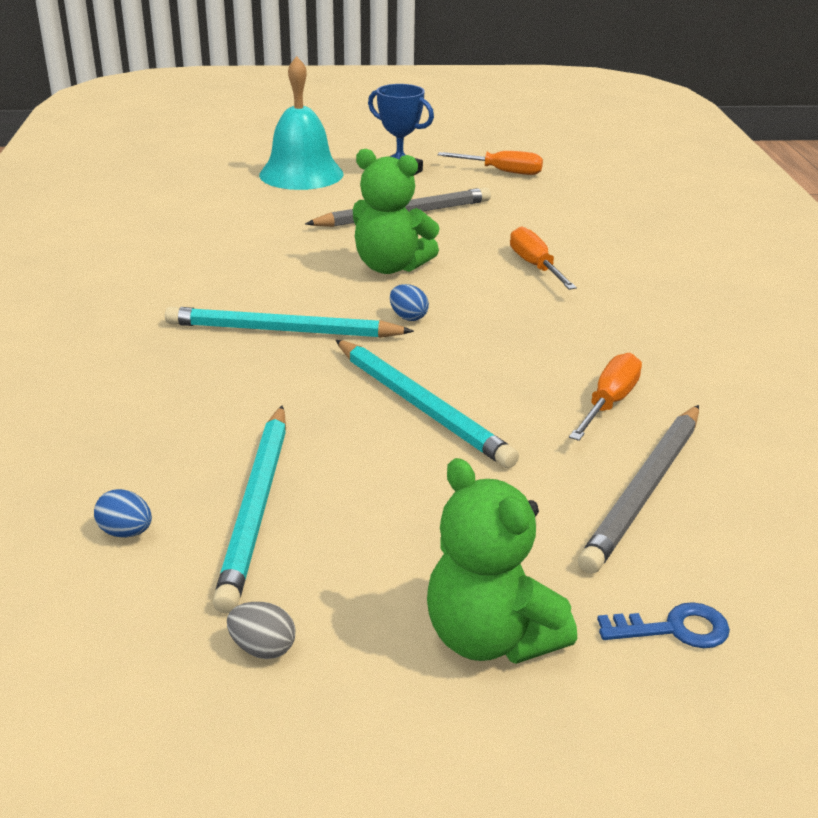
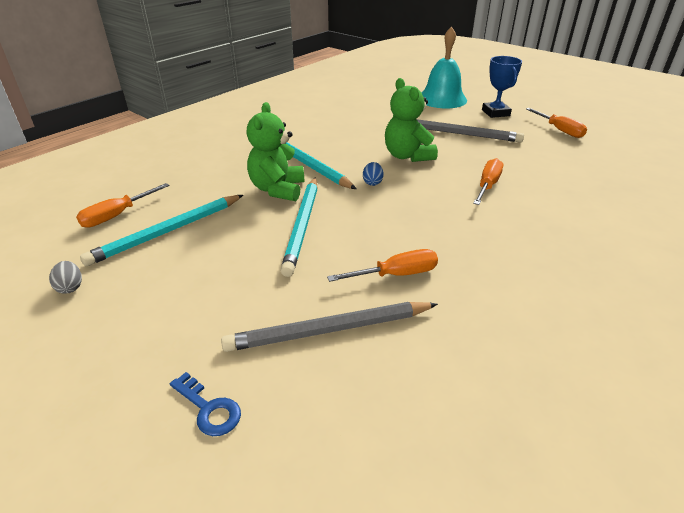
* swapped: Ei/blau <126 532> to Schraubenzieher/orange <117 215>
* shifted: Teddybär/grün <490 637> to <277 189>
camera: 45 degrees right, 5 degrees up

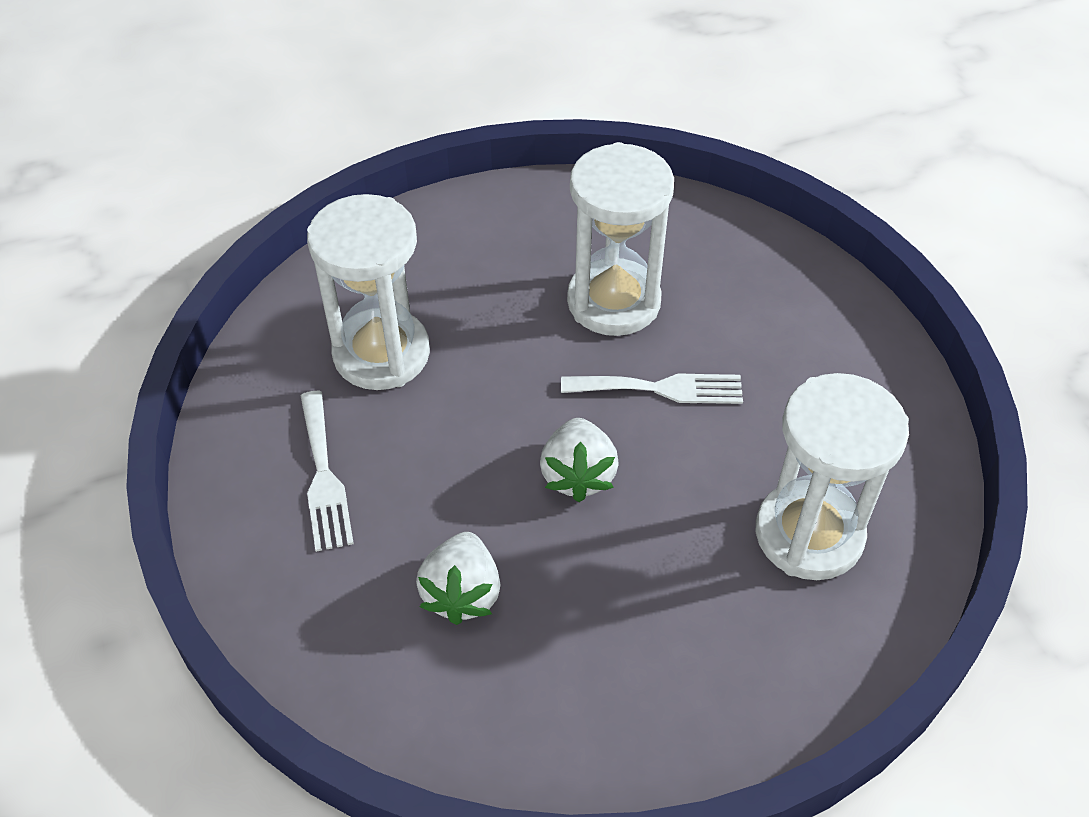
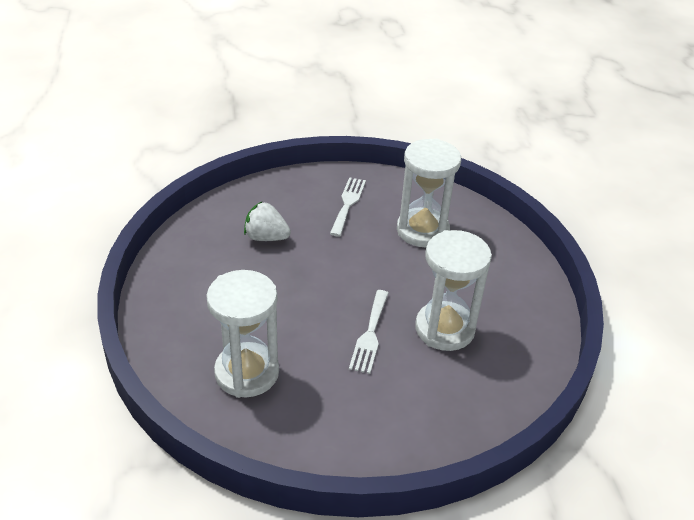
* rotated: Gabel/weiß <323 476> = <348 204> 105 degrees clockwise
* gone: Erdbeere/weiß <578 475>
camera: 100 degrees right, 10 degrees down

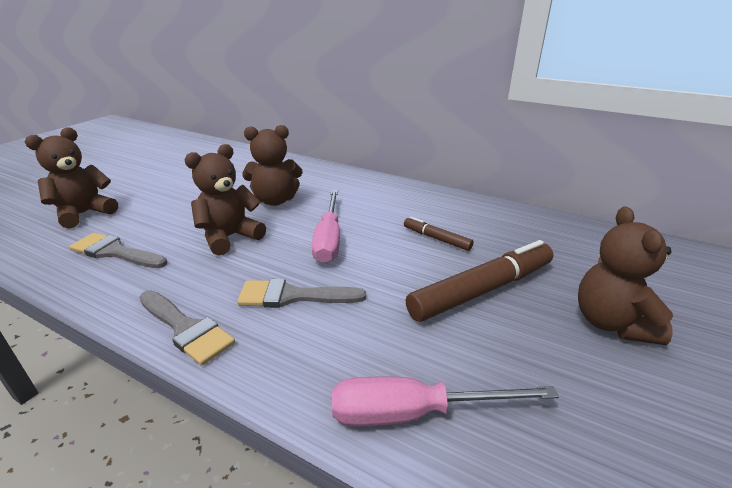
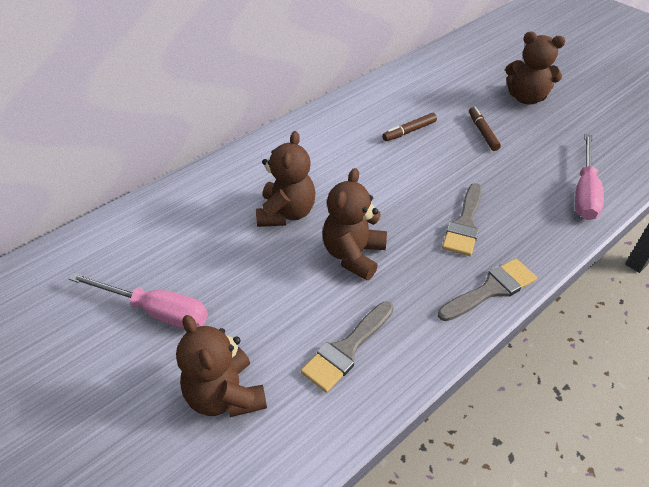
* shifted: Schraubenzieher/rosa <329 239> to <155 311>
* rotated: Teddybär/braun <229 237> = <353 255> 45 degrees clockwise
* scaled: Filzstift/braun <482 290> = <482 132> x0.50
camera: 70 degrees left, 15 degrees up

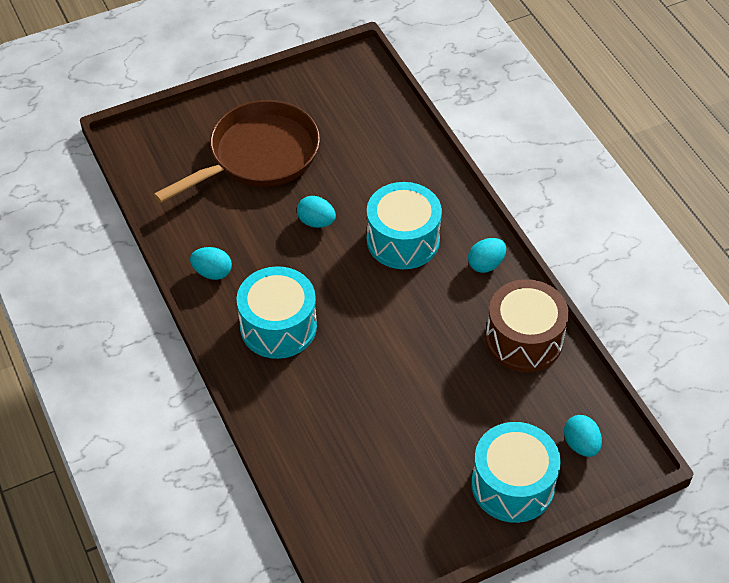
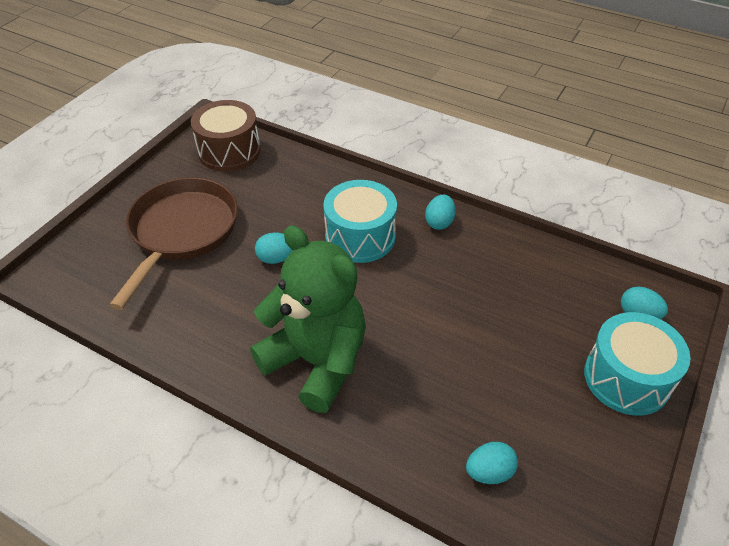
* shifted: Trommel/braun <524 339> to <229 151>
* swapped: Trommel/türkis <278 326> to Teddybär/grün <316 361>
* shifted: Ei/türkis <212 272> to <489 472>
camera: 35 degrees left, 5 degrees down

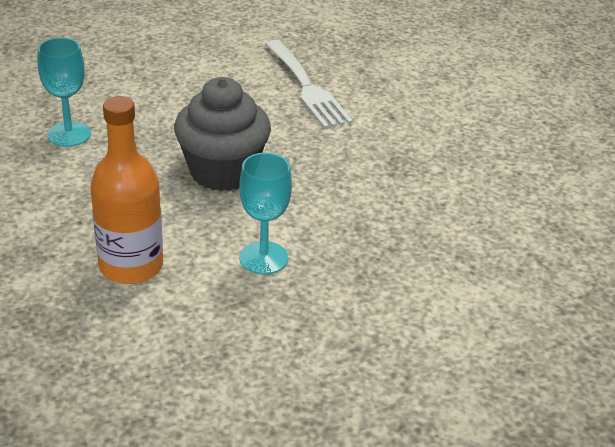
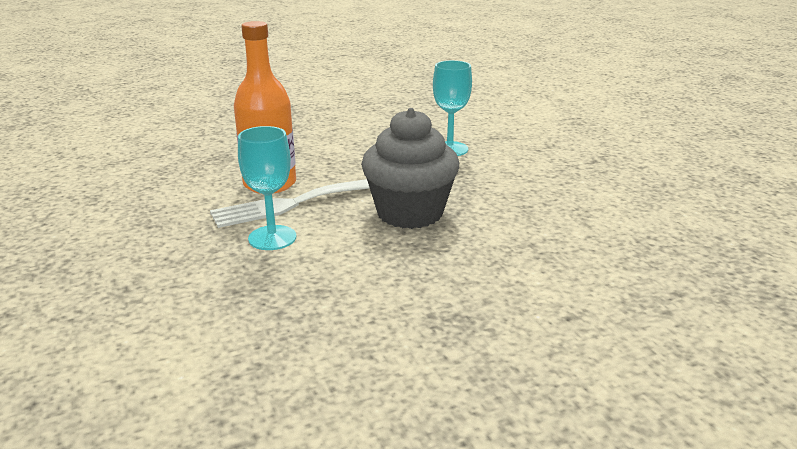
* shifted: Gabel/weiß <306 86> to <296 203>
camera: 90 degrees right, 10 degrees down

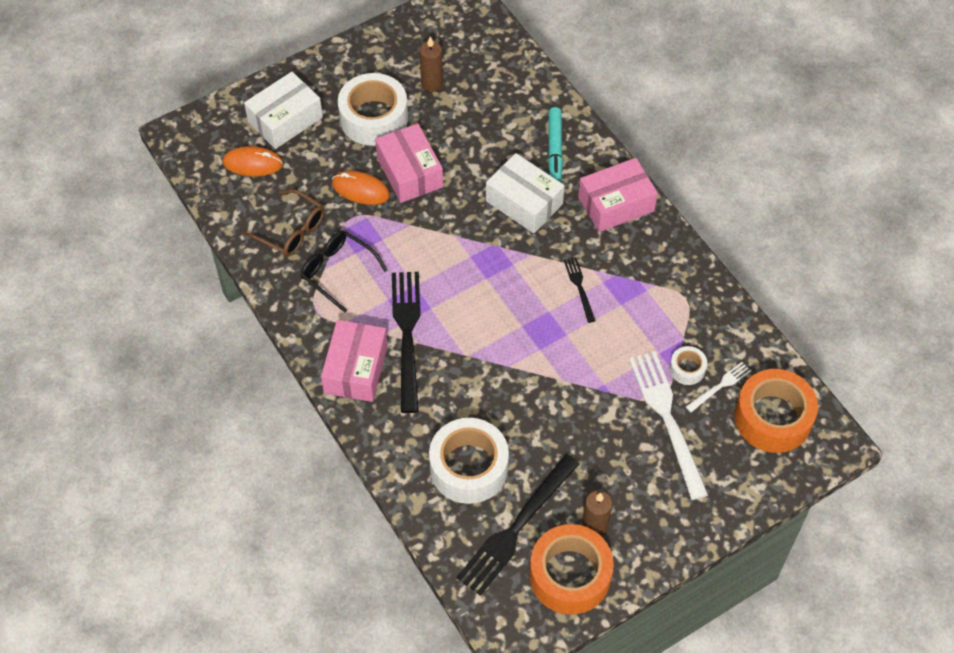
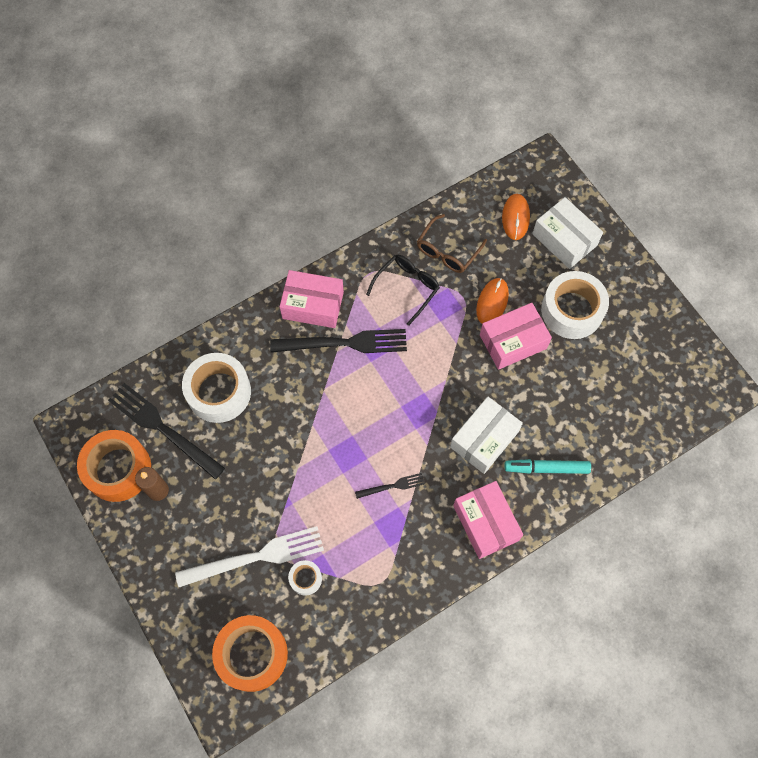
* gone: Kerze/braun <432 84>
* gone: Gabel/weiß <720 386>
camera: 90 degrees right, 10 degrees up

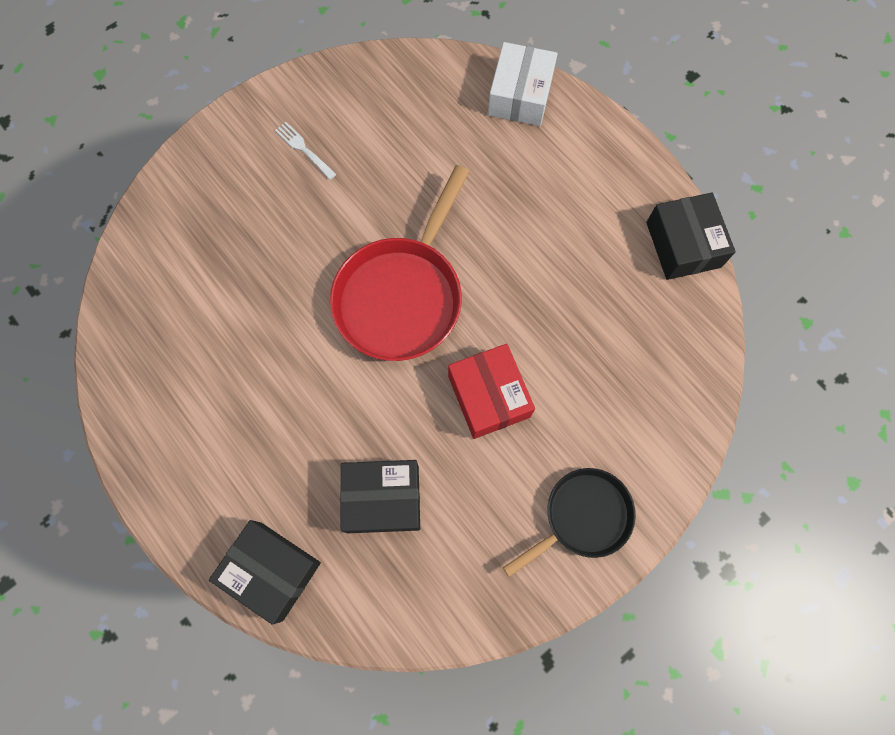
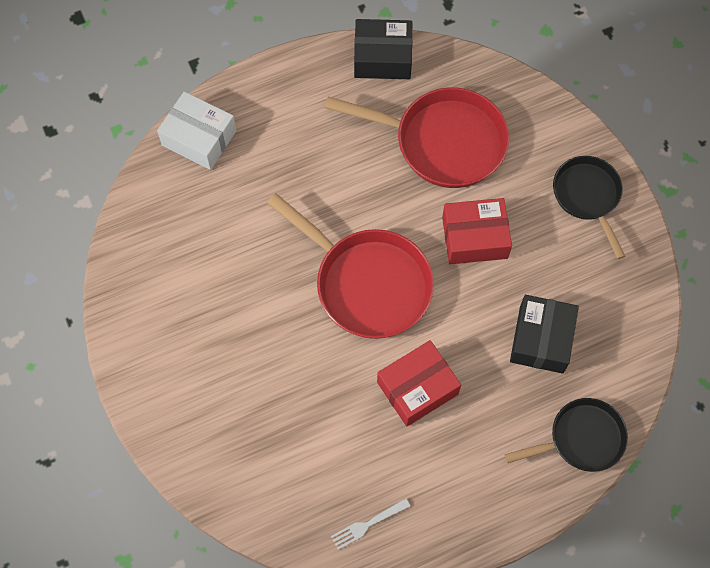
* new: Pfanne/rot <442 142>
* shifted: Gabel/weiß <304 149> to <368 524>
* new: Schachtel/rot <417 388>
* swapped: Schachtel/schwarz <271 571> to Pfanne/schwarz <581 439>
camera: 75 degrees left, 5 degrees down

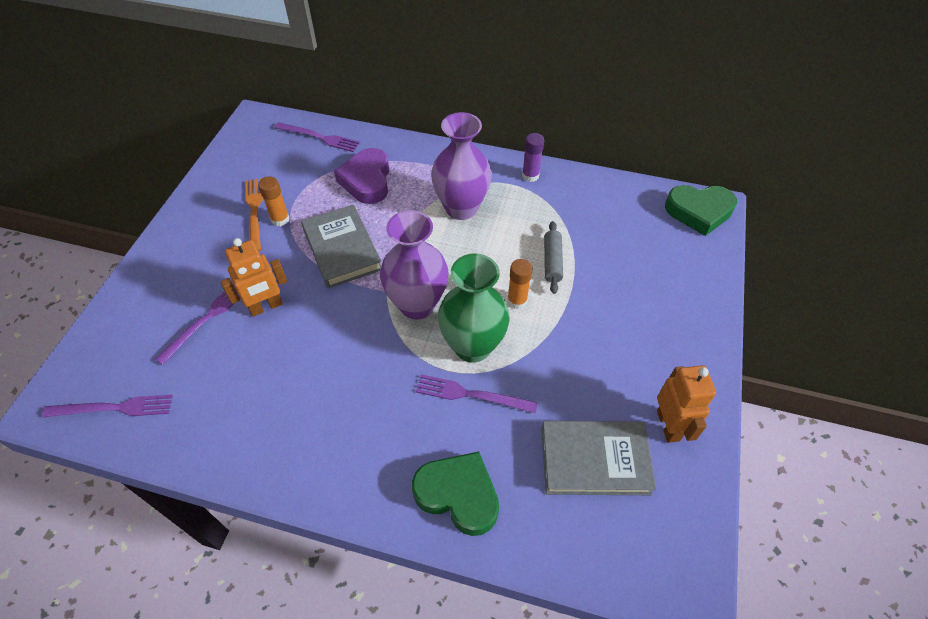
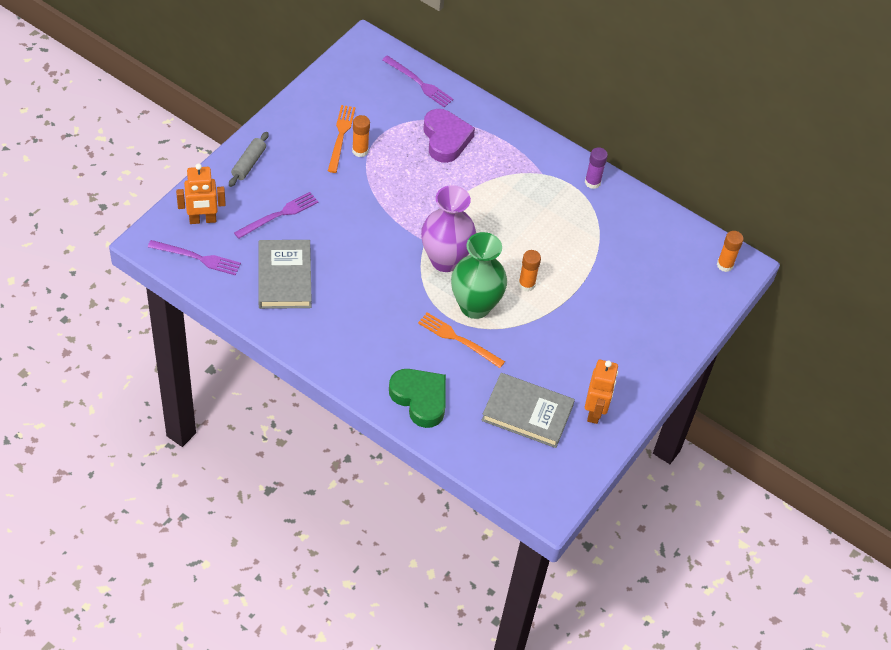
* shifted: Roboter/orange <266 307> to <202 220>
* shifted: Nudelholz/grau <552 261> to <249 163>
* shifted: Buch/grau <342 249> to <284 277>
* repainted: Gabel/lila <471 395> to Gabel/orange <458 339>
* rotated: Herz/lila <367 180> = <445 139> 150 degrees clockwise
* swapped: Herz/grün <699 212> to Klebestift/orange <724 265>
* gone: Vase/lila <461 208>
camera: 15 degrees right, 0 degrees up

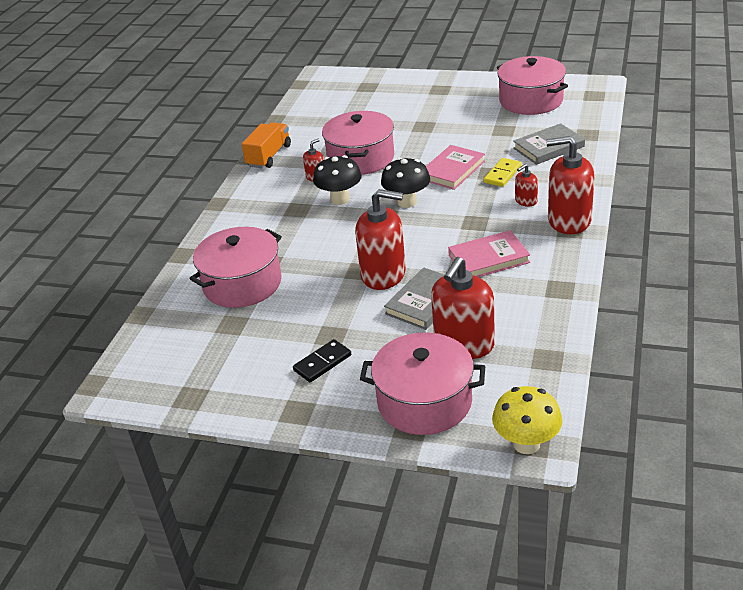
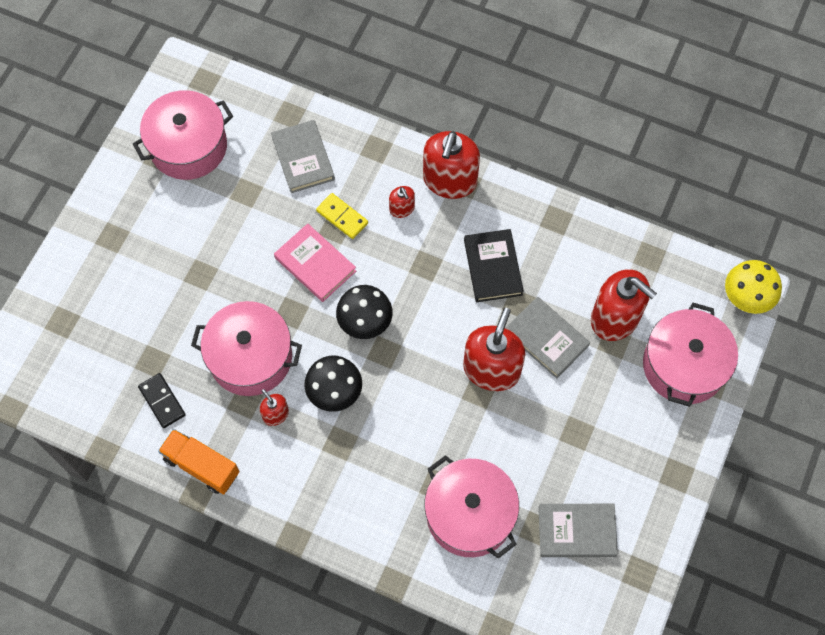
* shifted: Dominostein/schwarz <322 363> to <162 401>
* repainted: Buch/rosa <488 258> to Buch/schwarz <493 267>
* new: Buch/grau <576 531>
camera: 85 degrees left, 30 degrees up

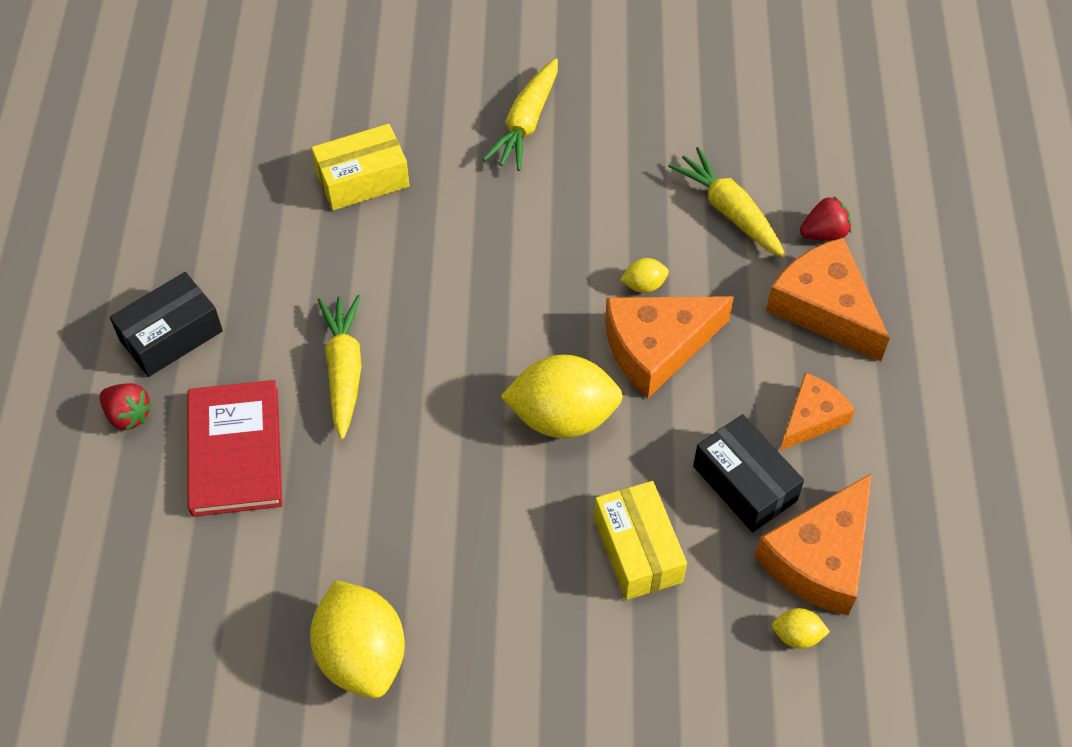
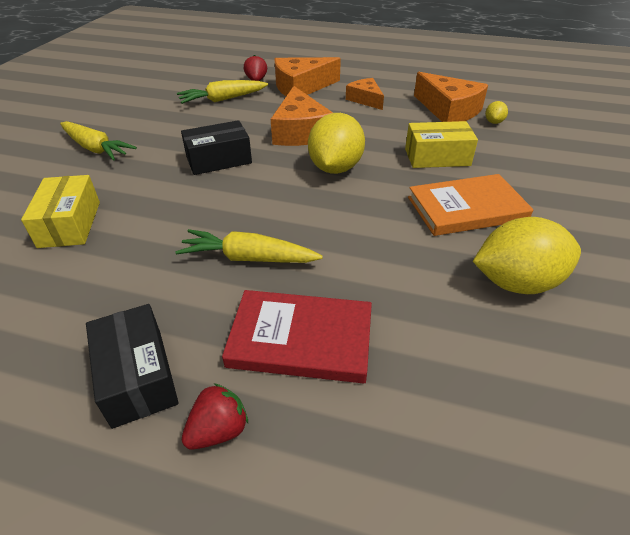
* shifted: Schachtel/schwarz <744 483> to <219 160>
* new: Buch/orange <466 208>
* gone: Zitrone/gelb <644 285>
camera: 75 degrees left, 15 degrees down

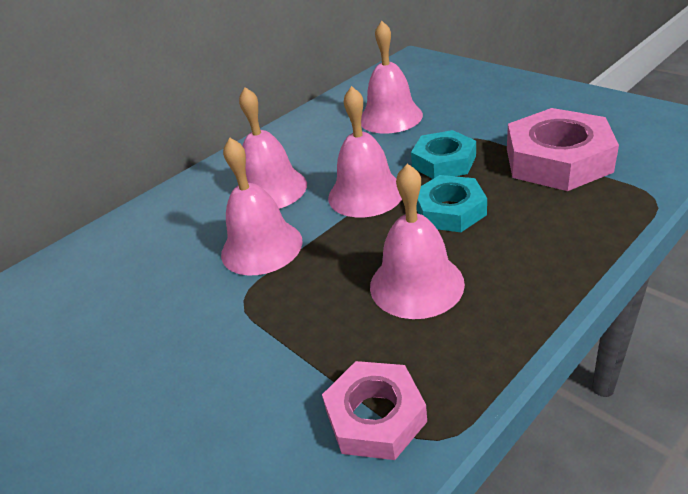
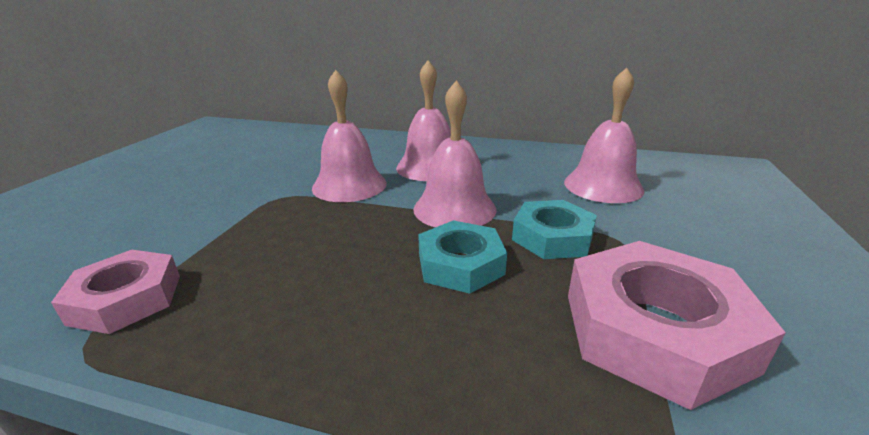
* gone: Glocke/rosa <416 284>
camera: 55 degrees right, 10 degrees down

